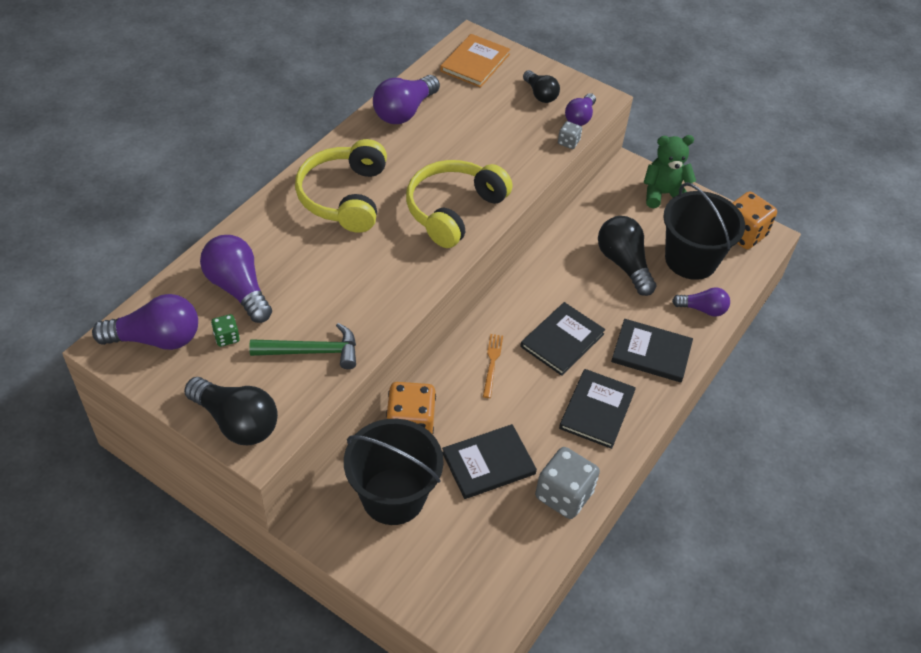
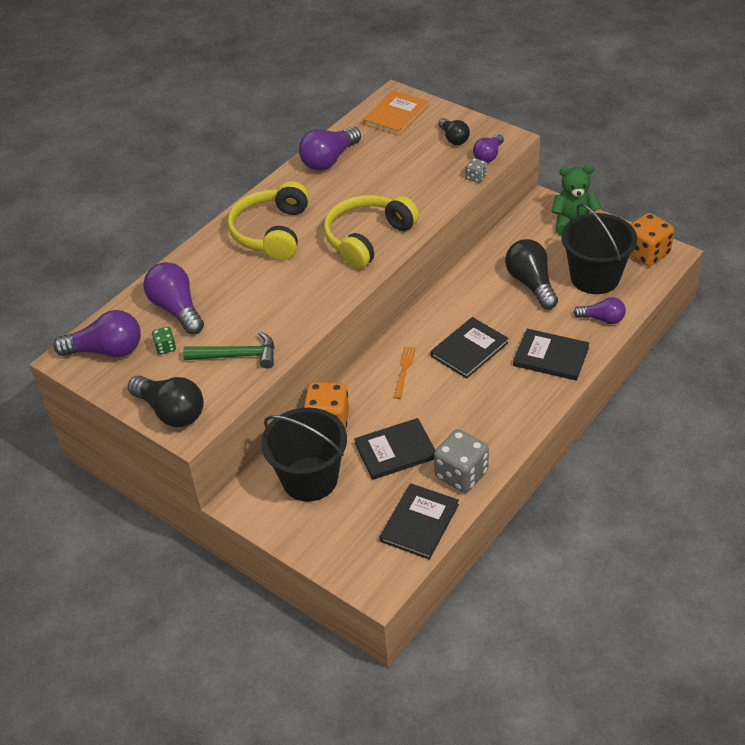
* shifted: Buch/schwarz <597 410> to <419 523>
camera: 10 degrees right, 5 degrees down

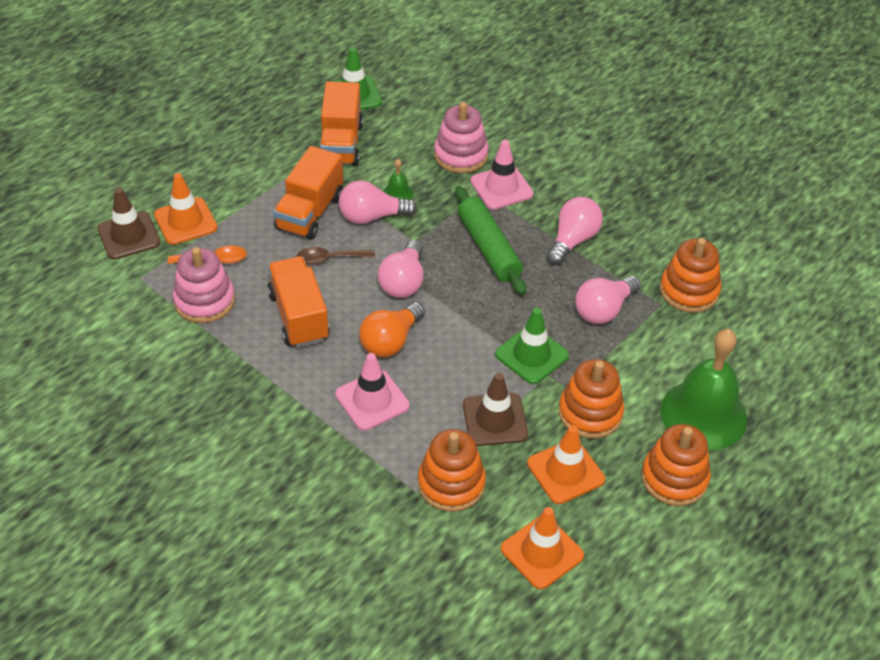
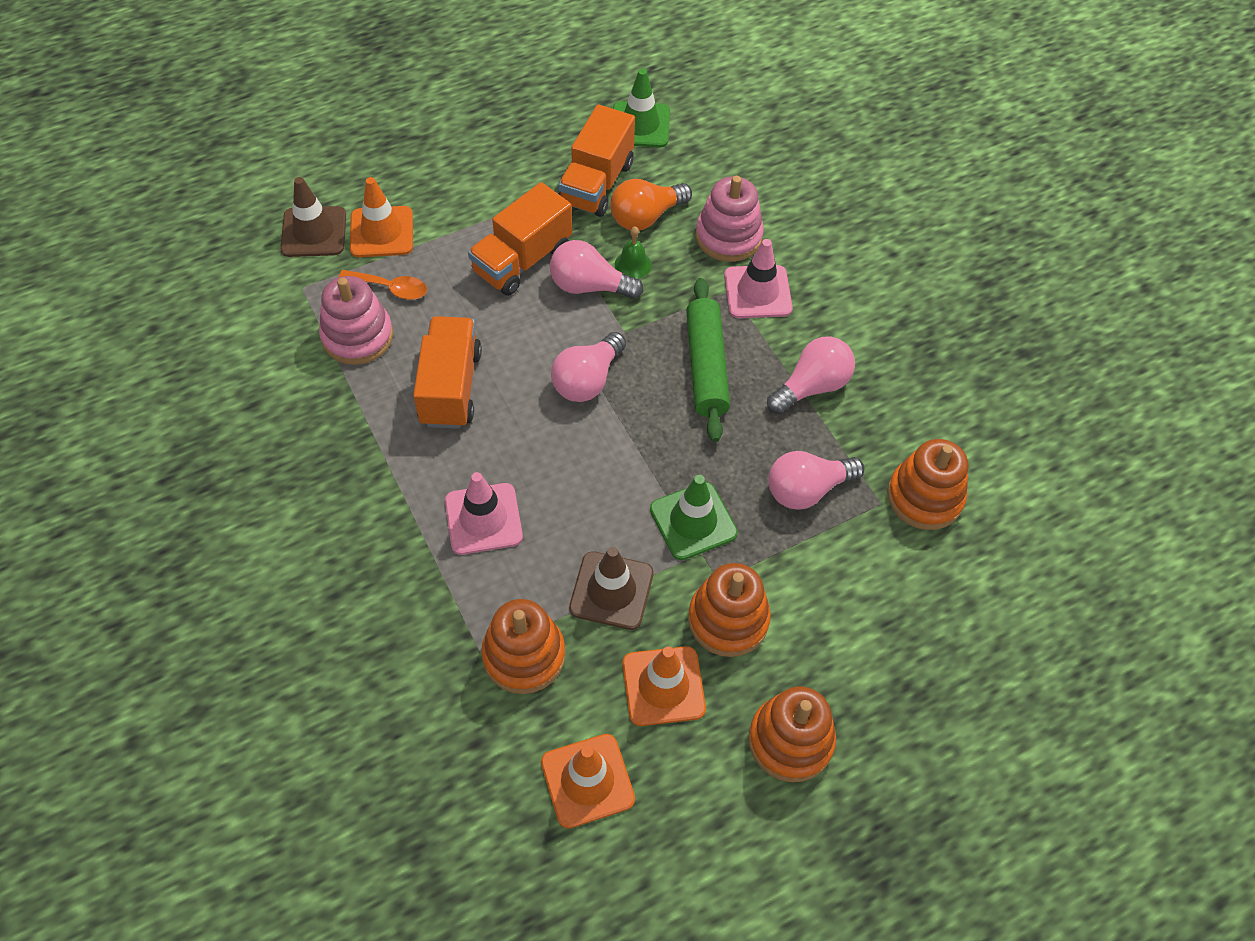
* shifted: Glühbirne/orange <390 341> to <646 217>
* gone: Löffel/braun <329 259>
* gone: Glocke/grün <703 414>
camera: 20 degrees right, 10 degrees up

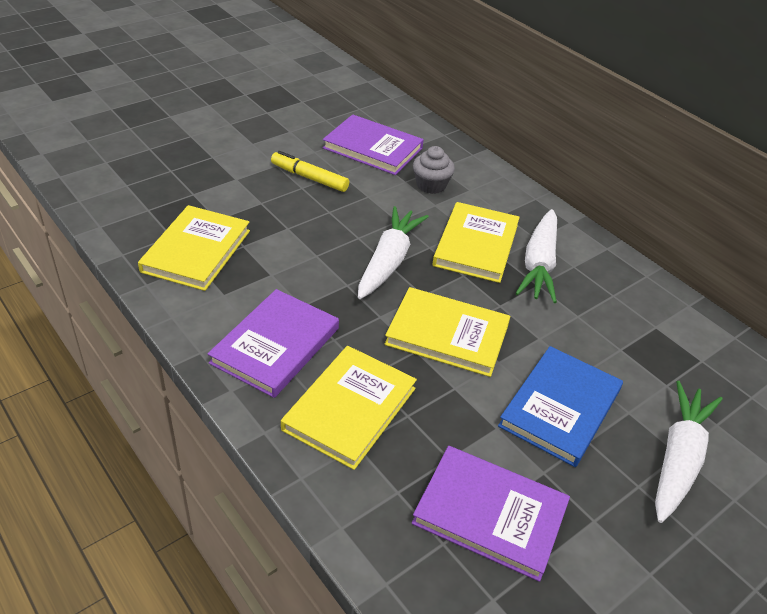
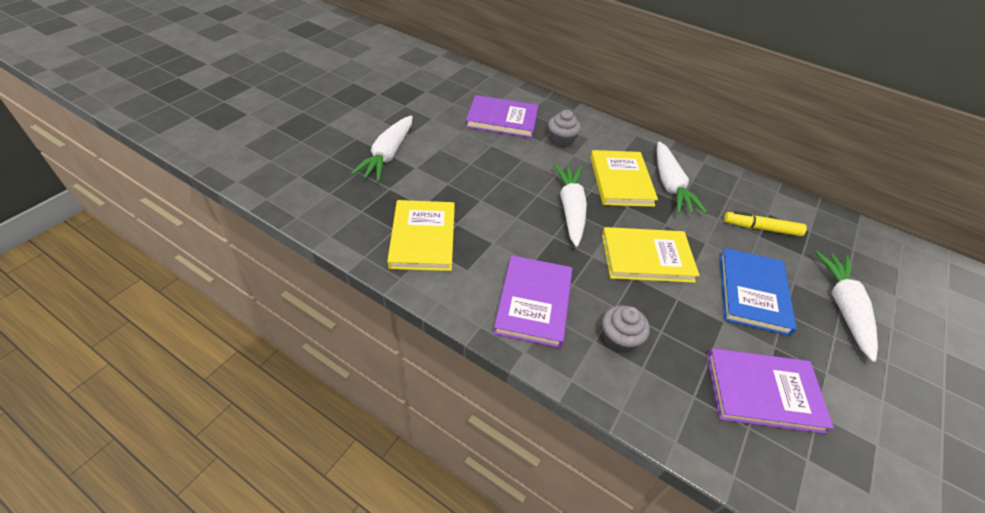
* new: Karotte/weiß <388 155>
* swapped: Buch/gelb <349 408> to Muffin/grau <619 339>
* shifted: Filzstift/gelb <309 178> to <761 228>
camera: 20 degrees left, 5 degrees up

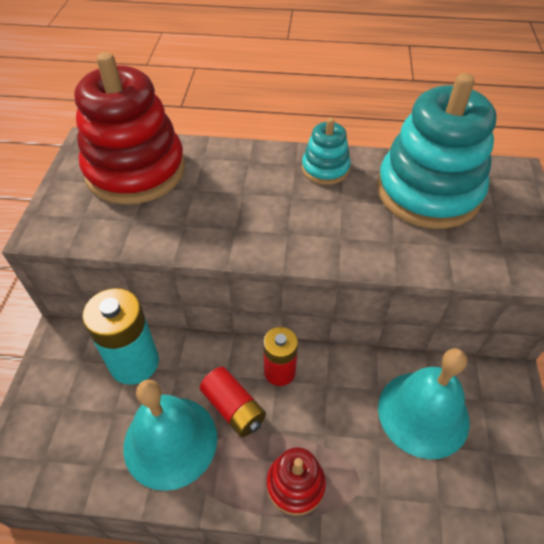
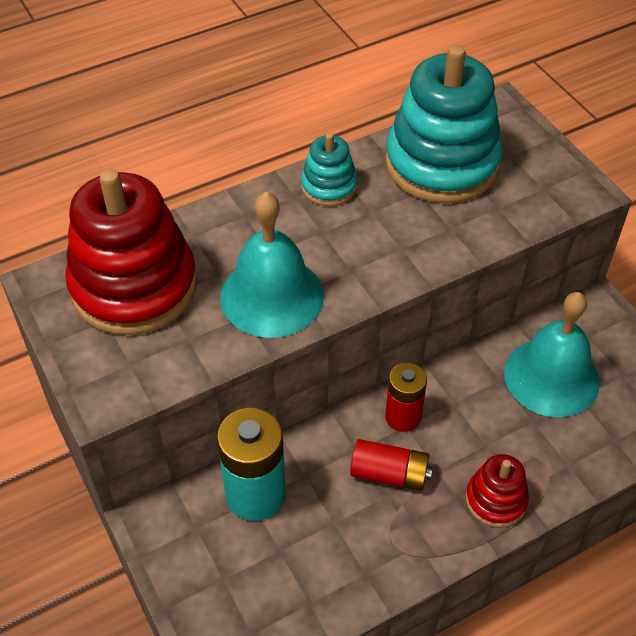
* shifted: Glocke/türkis <170 441> to <272 296>
camera: 35 degrees left, 0 degrees up

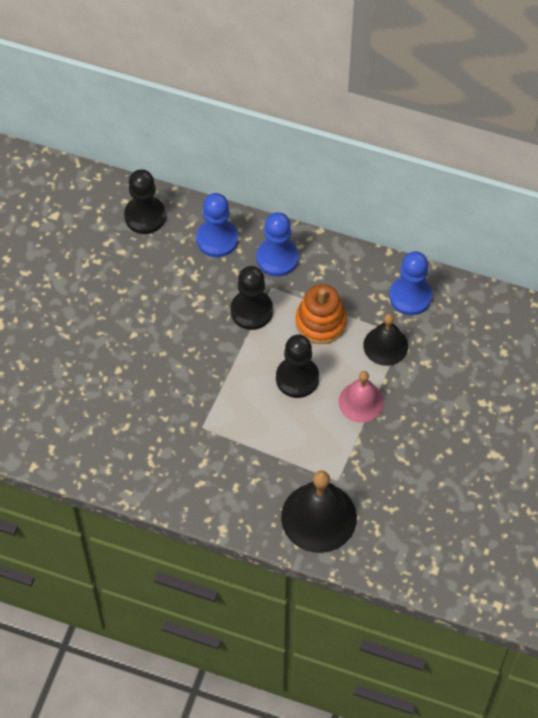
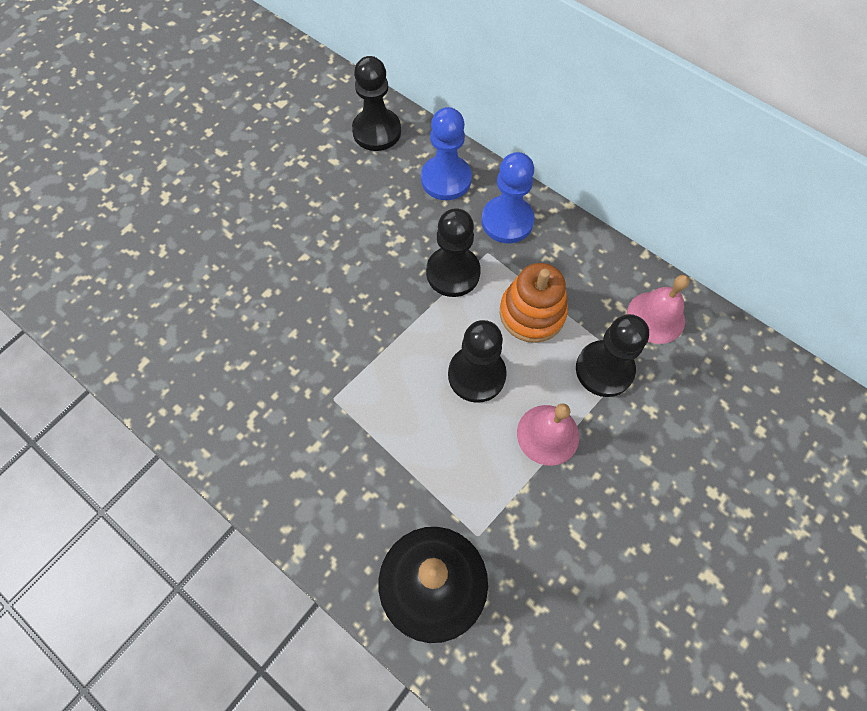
* swapped: Glocke/schwarz <385 345> to Bauer/schwarz <604 369>
* swapped: Bauer/blau <410 296> to Glocke/rosa <655 317>
camera: 20 degrees right, 5 degrees up

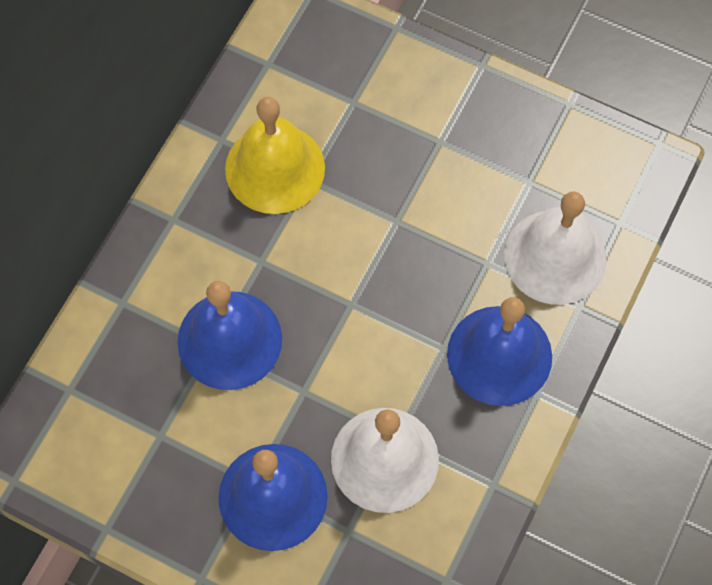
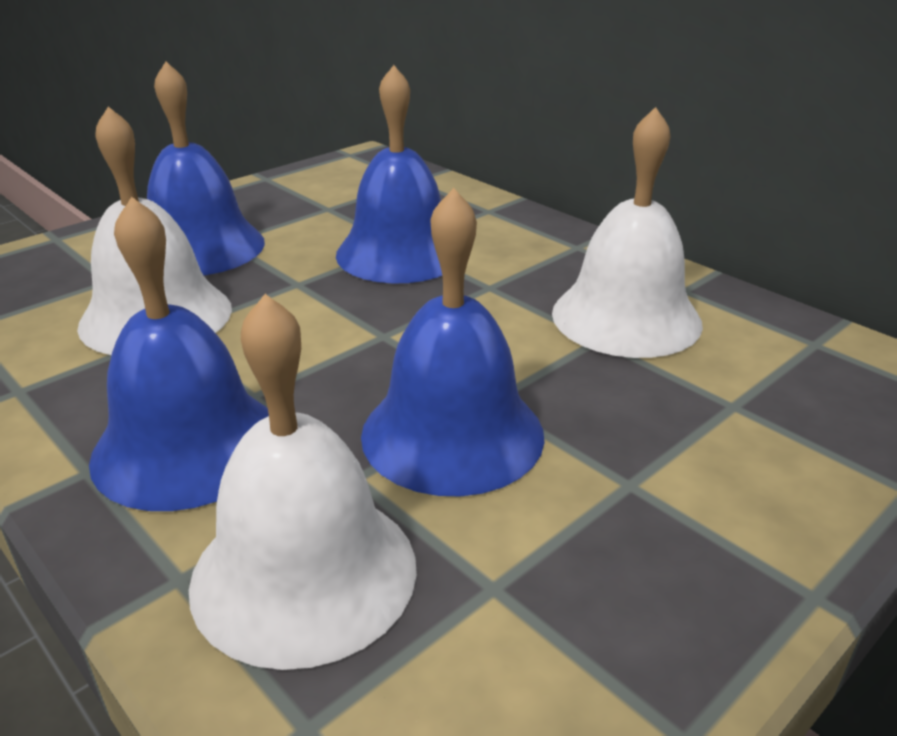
* new: Glocke/blau <452 433>
* repainted: Glocke/gelb <275 168> to Glocke/weiß <626 317>
camera: 110 degrees right, 35 degrees down

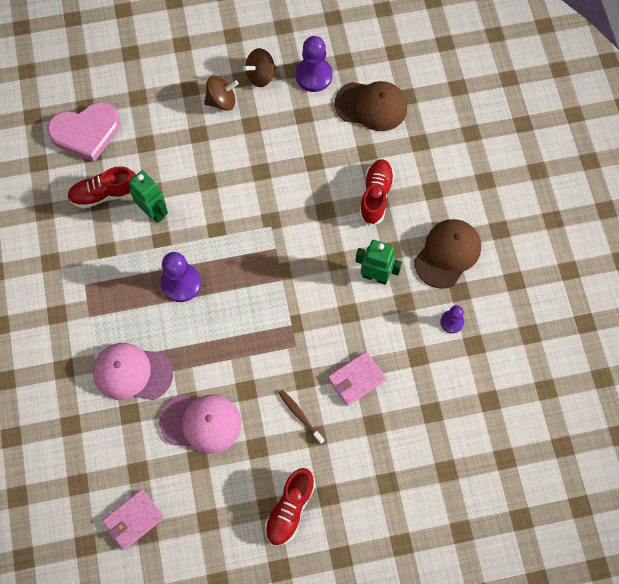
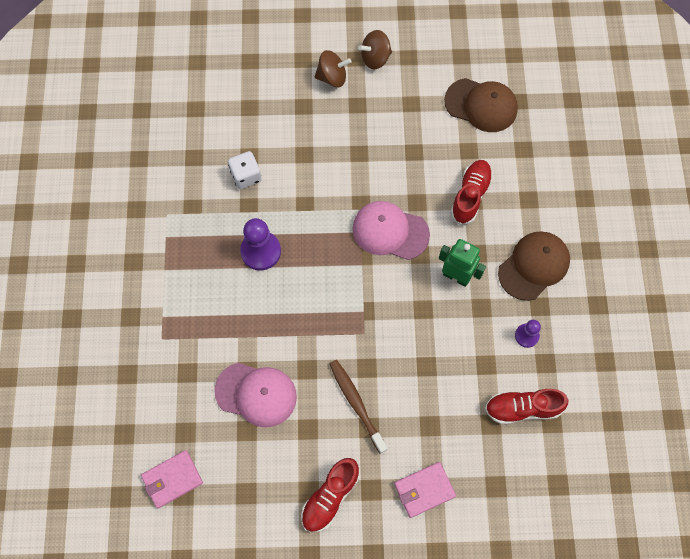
* swapped: Roboter/grün <154 212> to Spielwürfel/weiß <246 176>
* scaled: Zahnbürste/braun <300 415> = <356 404> x1.51
* shifted: Kappe/rosa <132 373> to <390 231>
* shifted: Geldbörse/rosa <356 379> to <424 490>
* shifted: Schuh/rot <104 194> to <522 408>
* gone: Herz/rosa <86 132>
* gone: Bauer/lila <314 75>
camera: 10 degrees right, 0 degrees up

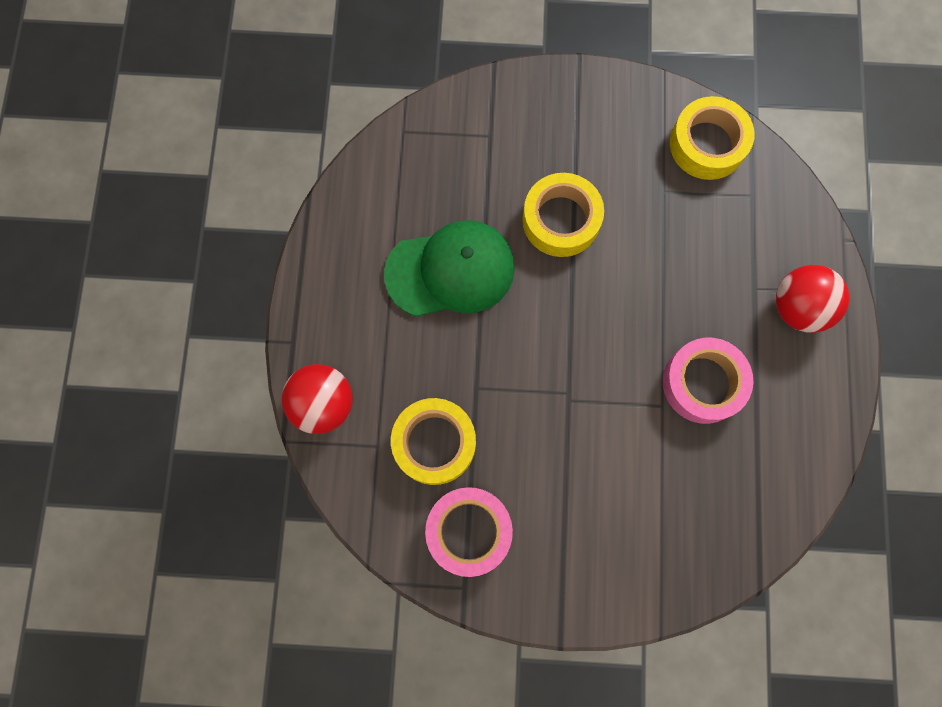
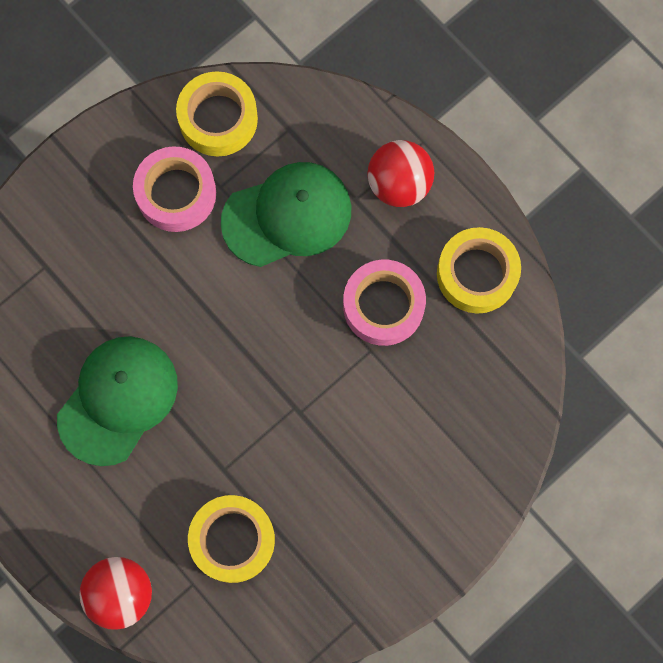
* shifted: Klebeband/rosa <469 531> to <176 193>
* new: Kappe/grün <287 216>
* shifted: Klebeband/gelb <561 220> to <477 274>
camera: 45 degrees left, 0 degrees up

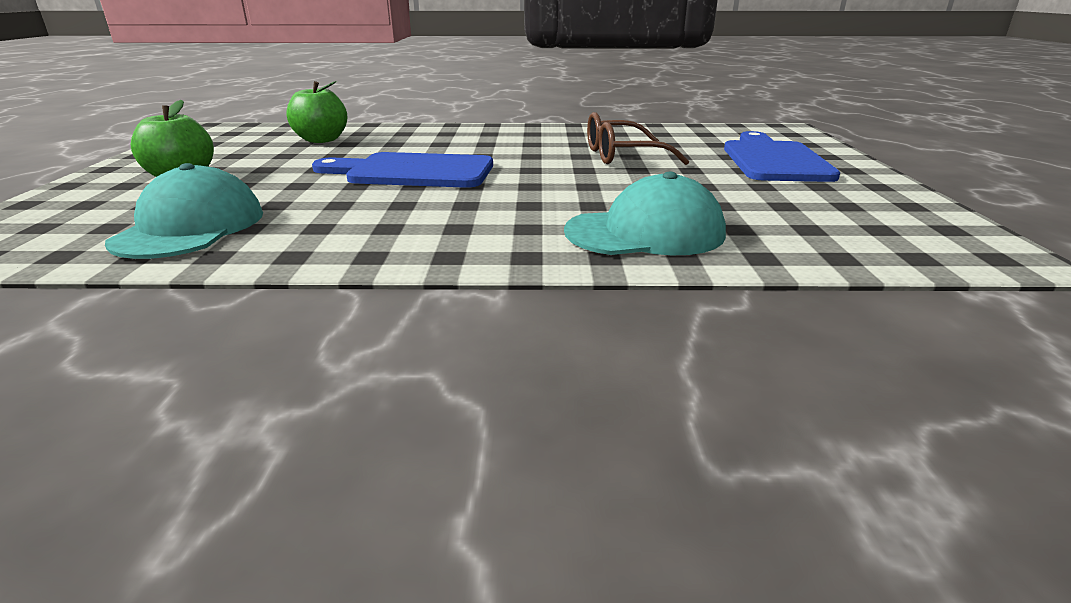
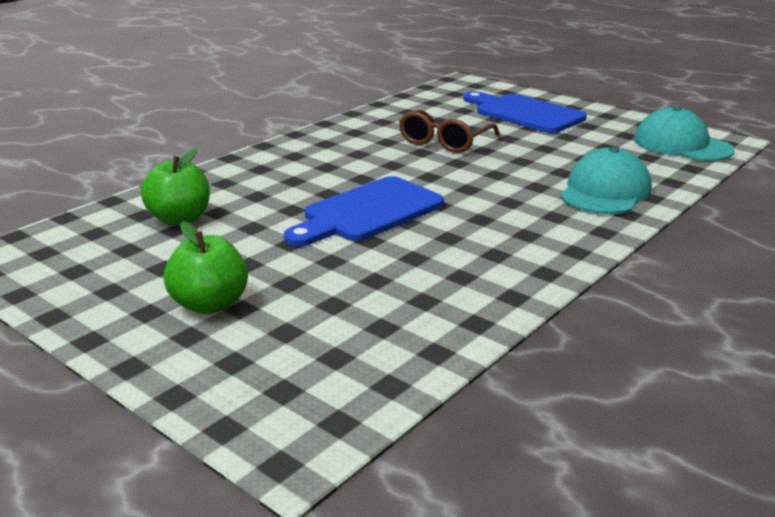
* shifted: Kappe/türkis <190 227> to <682 145>
camera: 50 degrees left, 0 degrees up

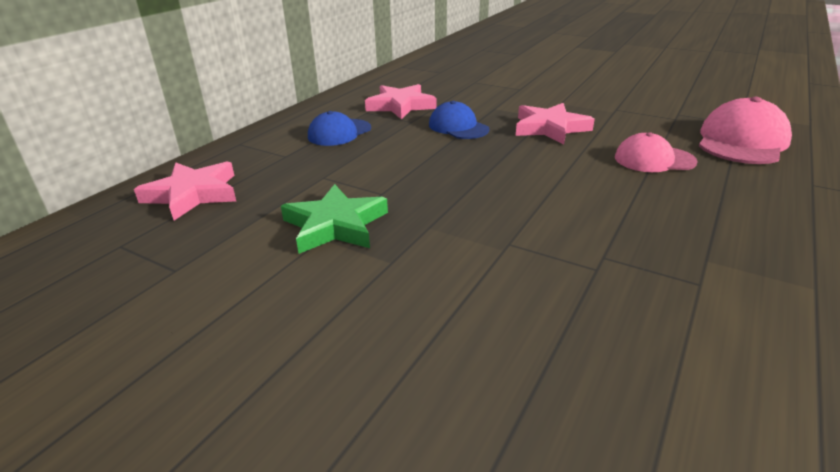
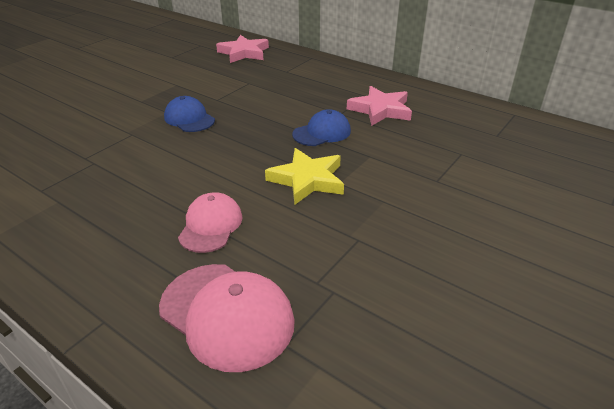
* shifted: Kappe/blau <339 133> to <189 119>
* repainted: Stern/rosa <550 128> to Stern/gelb <307 180>
* gone: Stern/grün <335 225>
camera: 95 degrees right, 5 degrees up

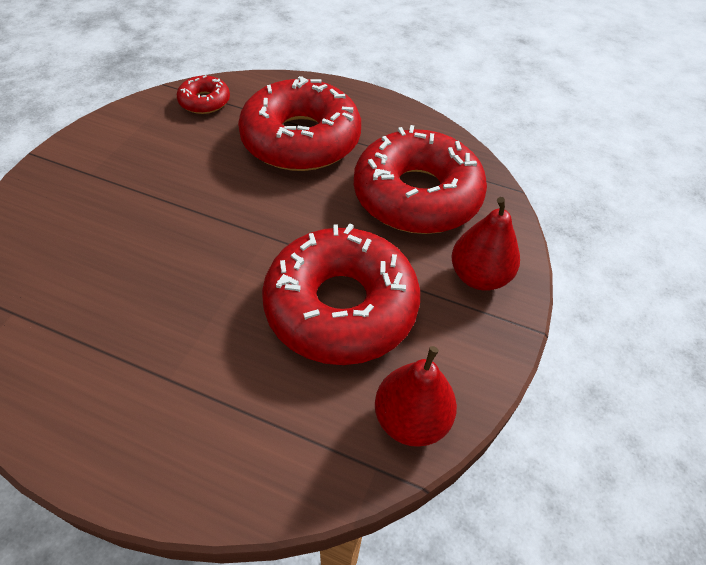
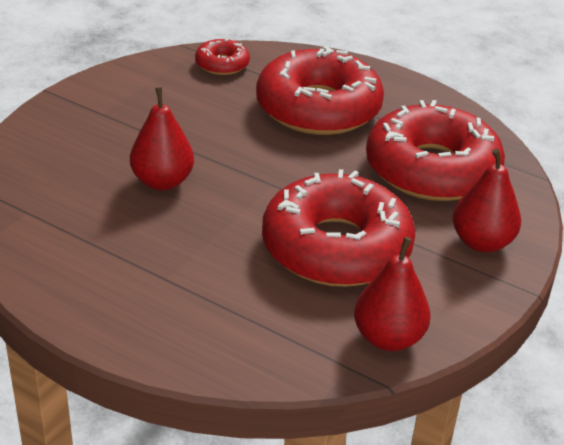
* new: Birne/rot <162 182>
camera: 10 degrees right, 15 degrees down

